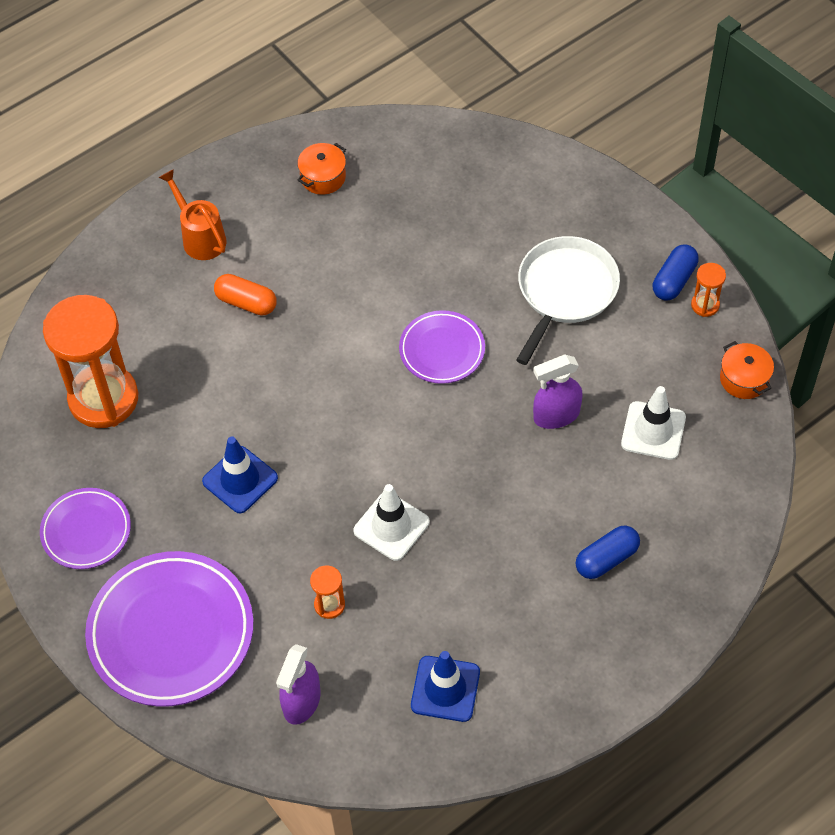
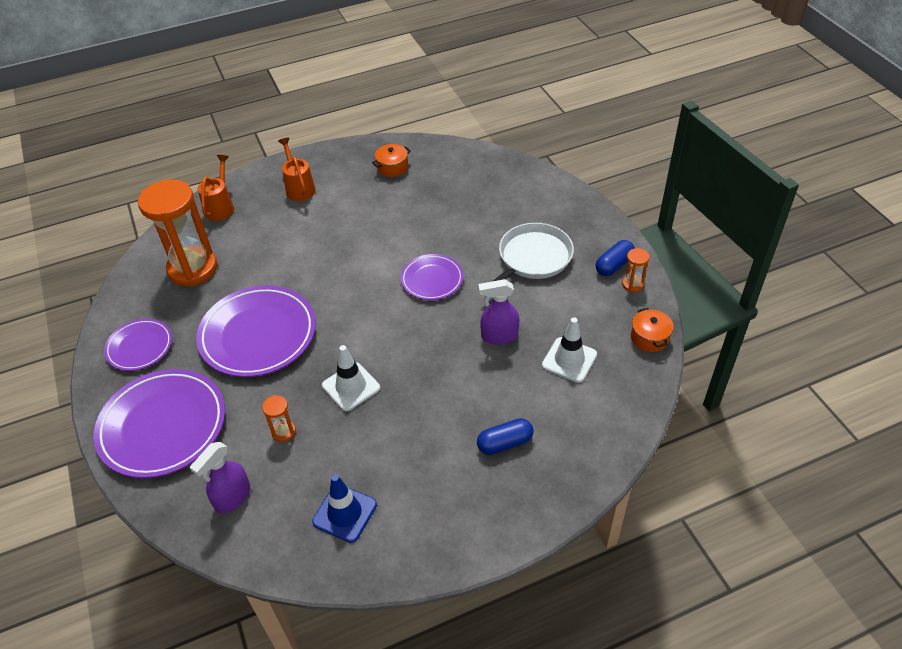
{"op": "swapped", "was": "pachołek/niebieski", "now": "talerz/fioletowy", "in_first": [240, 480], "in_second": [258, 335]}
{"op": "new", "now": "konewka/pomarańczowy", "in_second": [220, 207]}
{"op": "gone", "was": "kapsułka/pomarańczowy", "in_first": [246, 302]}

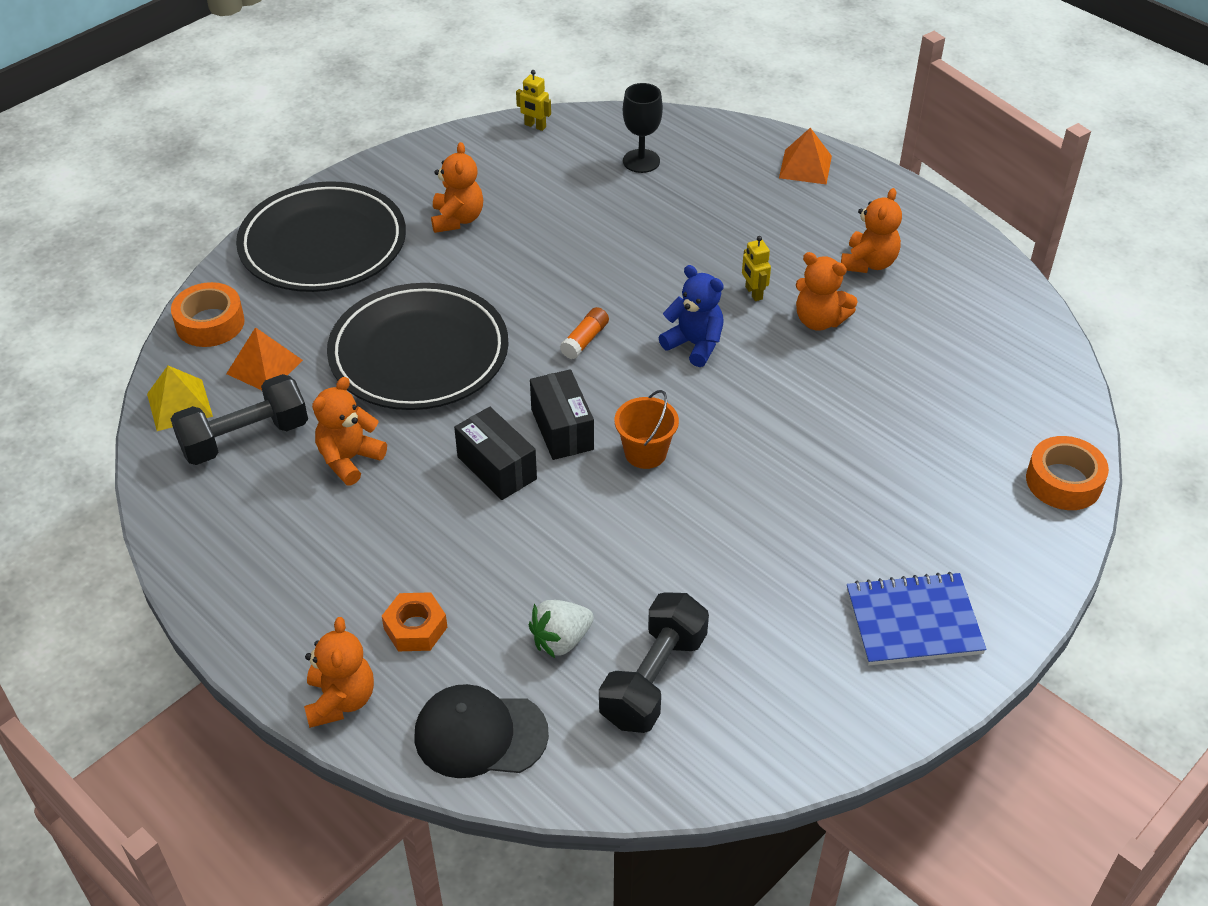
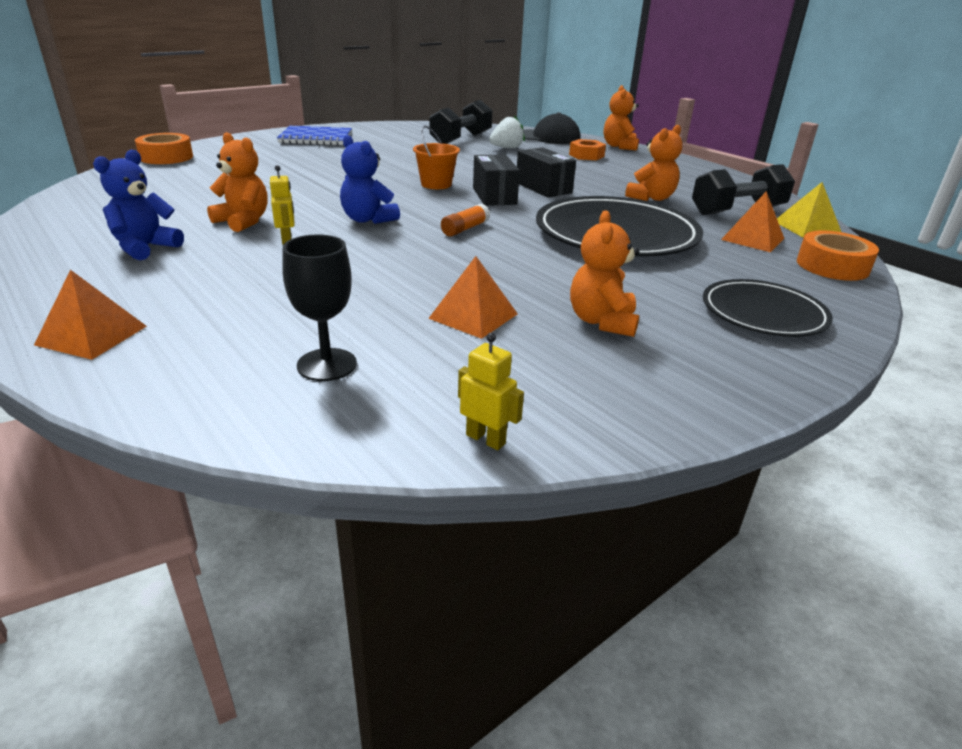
{"op": "repainted", "was": "miś/pomarańczowy", "now": "miś/niebieski", "in_first": [868, 263], "in_second": [145, 248]}
{"op": "new", "now": "piramida/pomarańczowy", "in_second": [473, 316]}
{"op": "scaled", "was": "talerz/czarny", "in_first": [323, 244], "in_second": [763, 313], "ratio": 0.59}

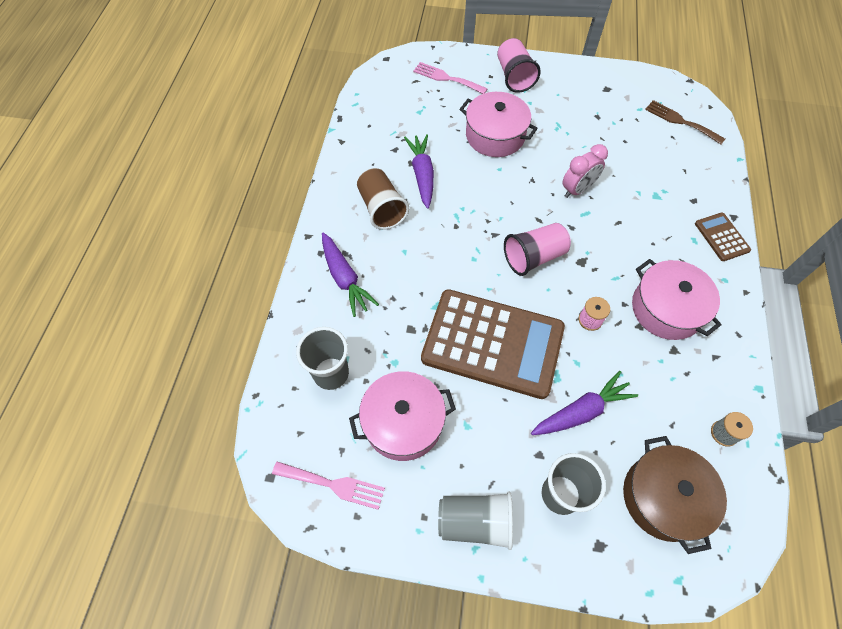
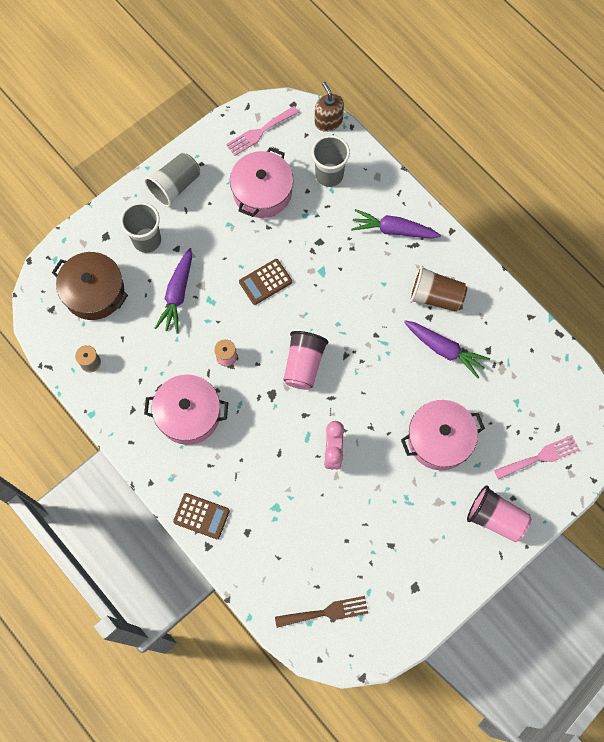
{"op": "scaled", "was": "kalkulator/brązowy", "in_first": [492, 343], "in_second": [265, 282], "ratio": 0.43}
{"op": "new", "now": "dozownik mydła/brązowy", "in_second": [328, 121]}

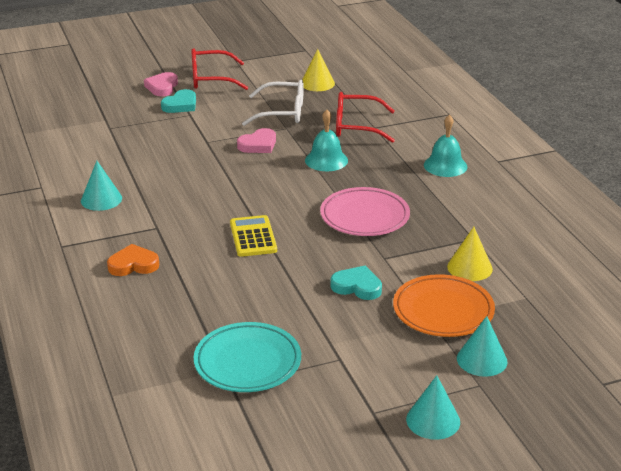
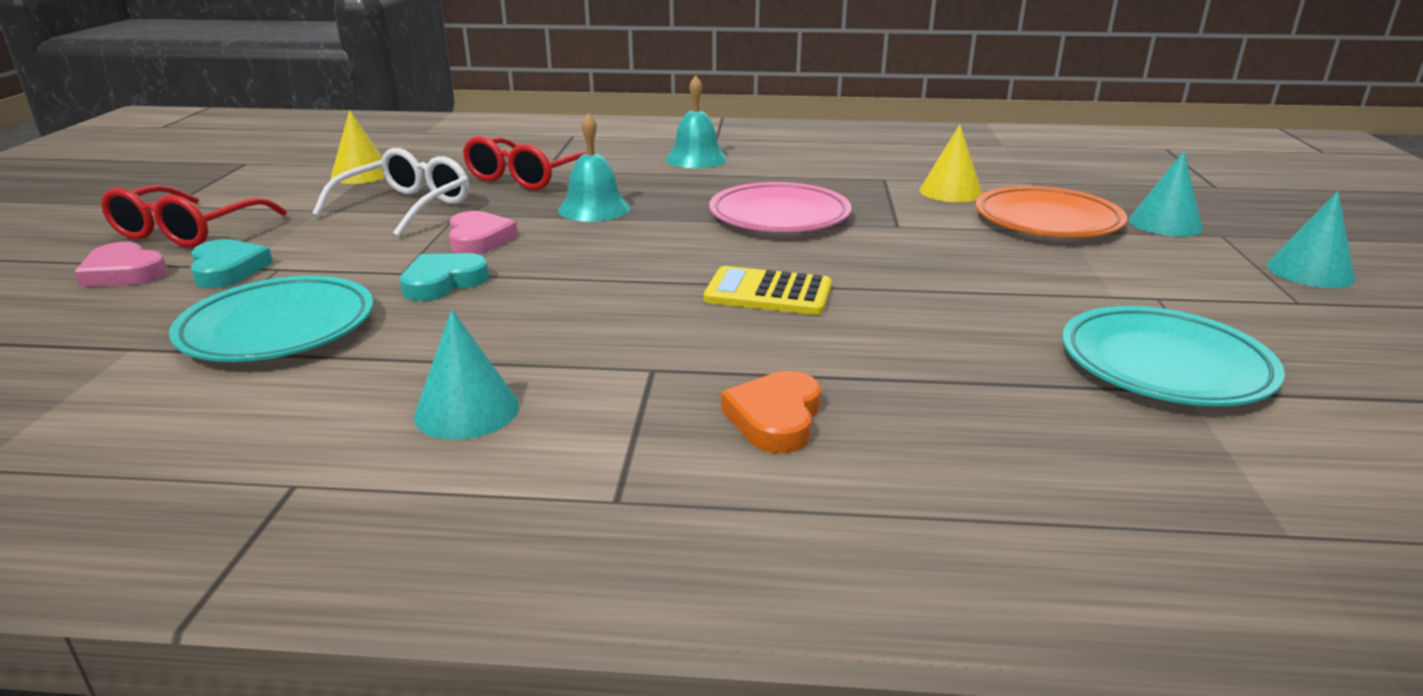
{"op": "new", "now": "talerz/turkusowy", "in_second": [278, 328]}
{"op": "shifted", "was": "serce/turkusowy", "in_first": [357, 287], "in_second": [443, 282]}

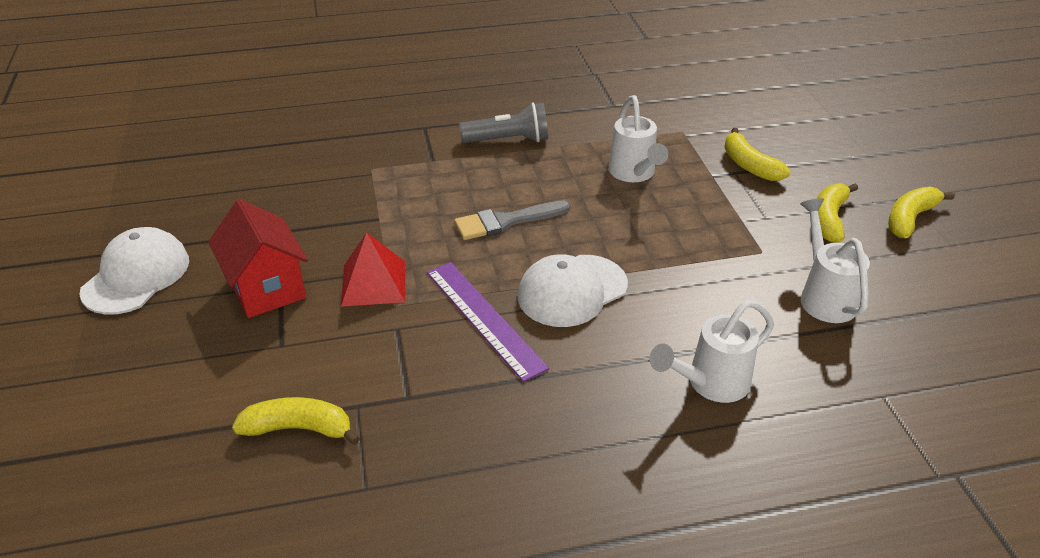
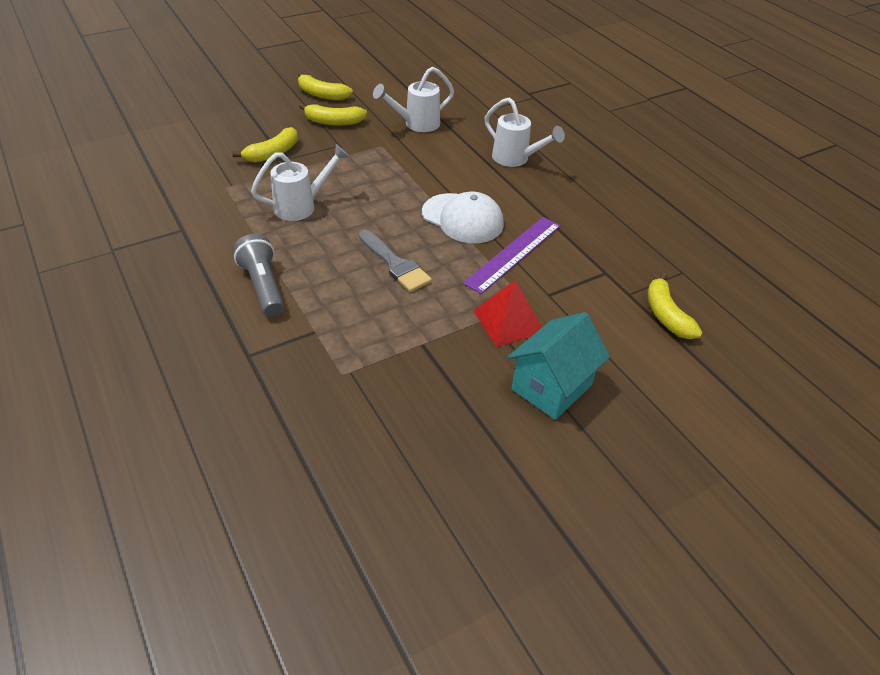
{"op": "repainted", "was": "domek/czerwony", "now": "domek/turkusowy", "in_first": [267, 288], "in_second": [551, 387]}
{"op": "gone", "was": "czapka/biały", "in_first": [136, 276]}

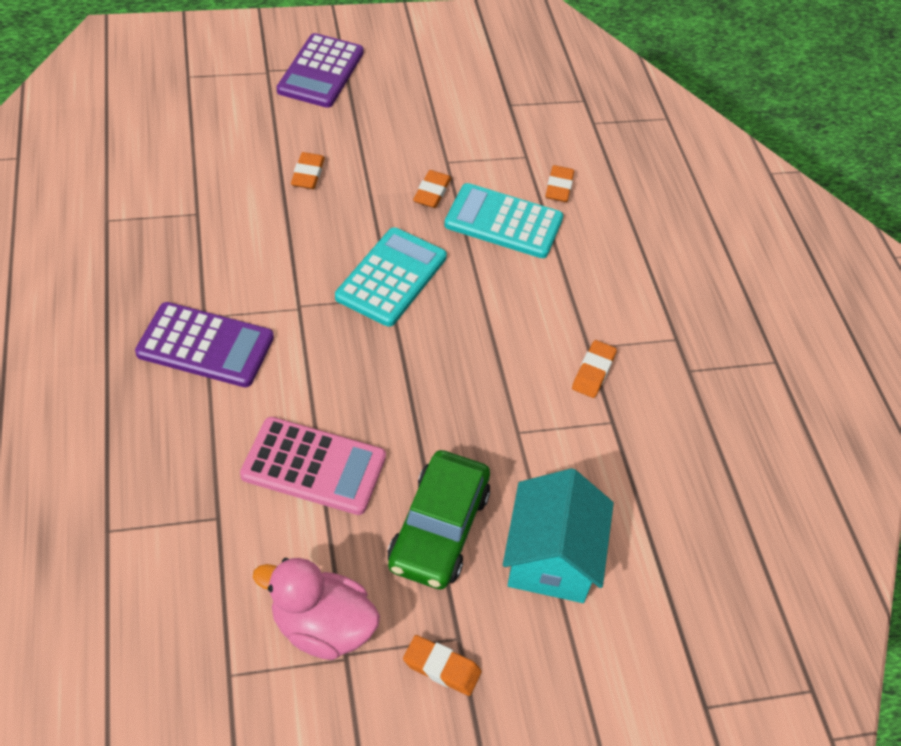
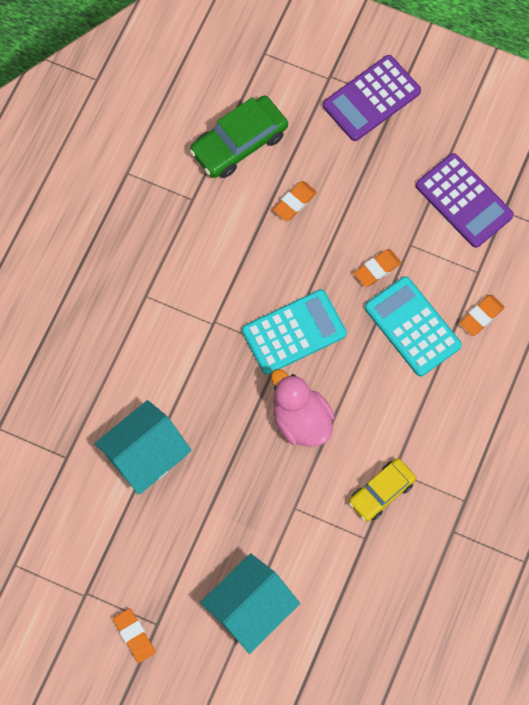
{"op": "swapped", "was": "kalkulator/różowy", "now": "domek/turkusowy", "in_first": [314, 466], "in_second": [145, 455]}
{"op": "shifted", "was": "samochód/zielony", "in_first": [439, 529], "in_second": [239, 143]}
{"op": "shifted", "was": "kaczka/różowy", "in_first": [321, 627], "in_second": [301, 420]}
{"op": "swapped", "was": "gumka do mazania/pomarańczowy", "now": "samochód/żółty", "in_first": [593, 372], "in_second": [381, 492]}
{"op": "shifted", "was": "kalkulator/fioletowy", "in_first": [205, 345], "in_second": [464, 201]}

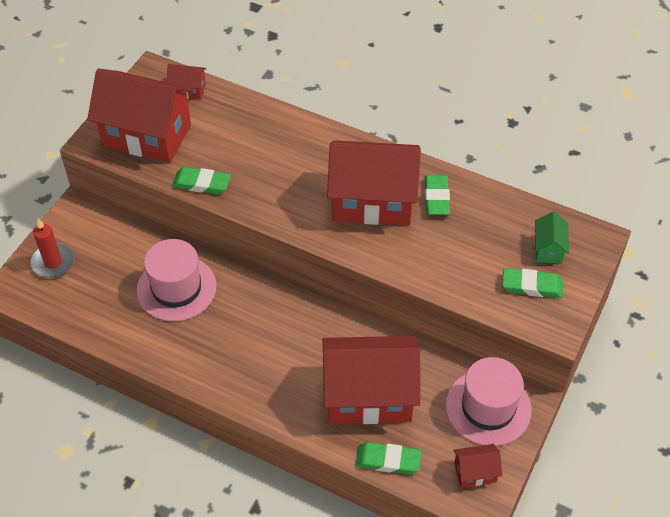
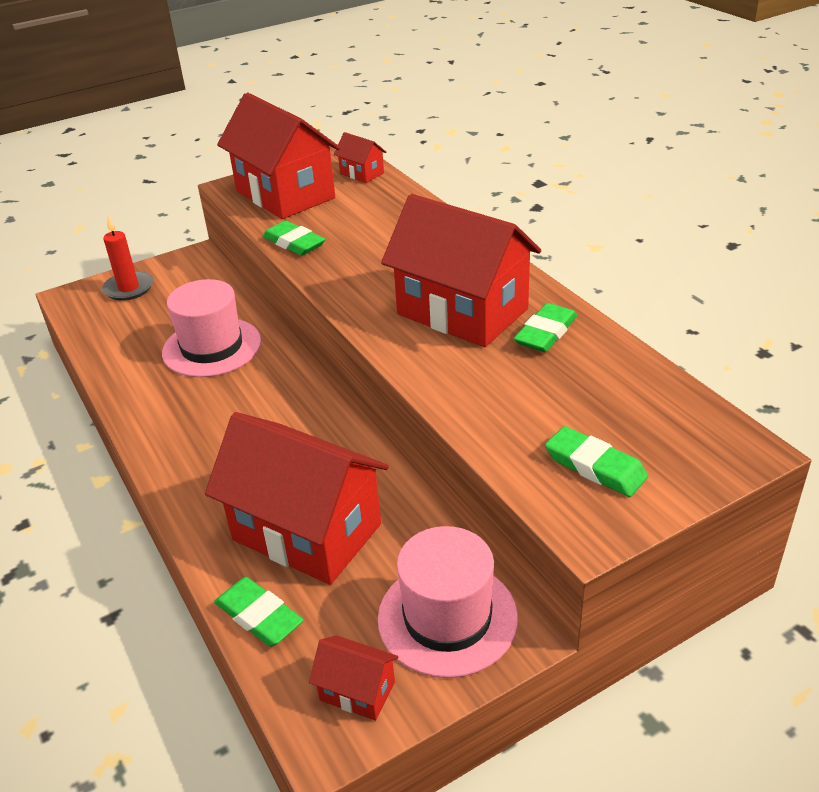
{"op": "gone", "was": "domek/zielony", "in_first": [548, 249]}

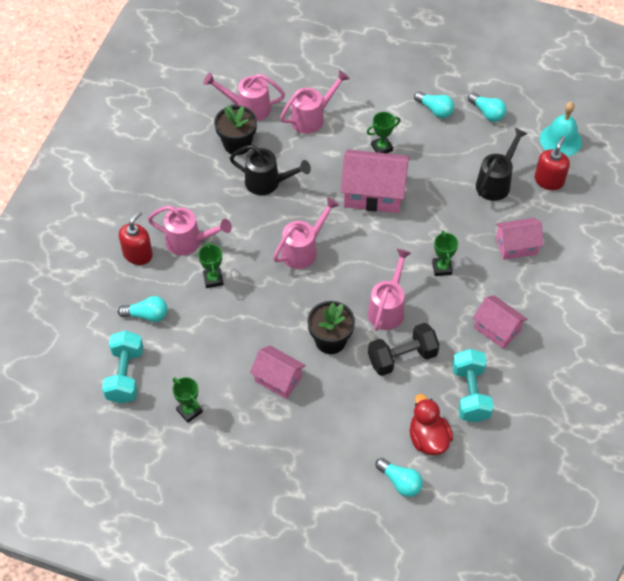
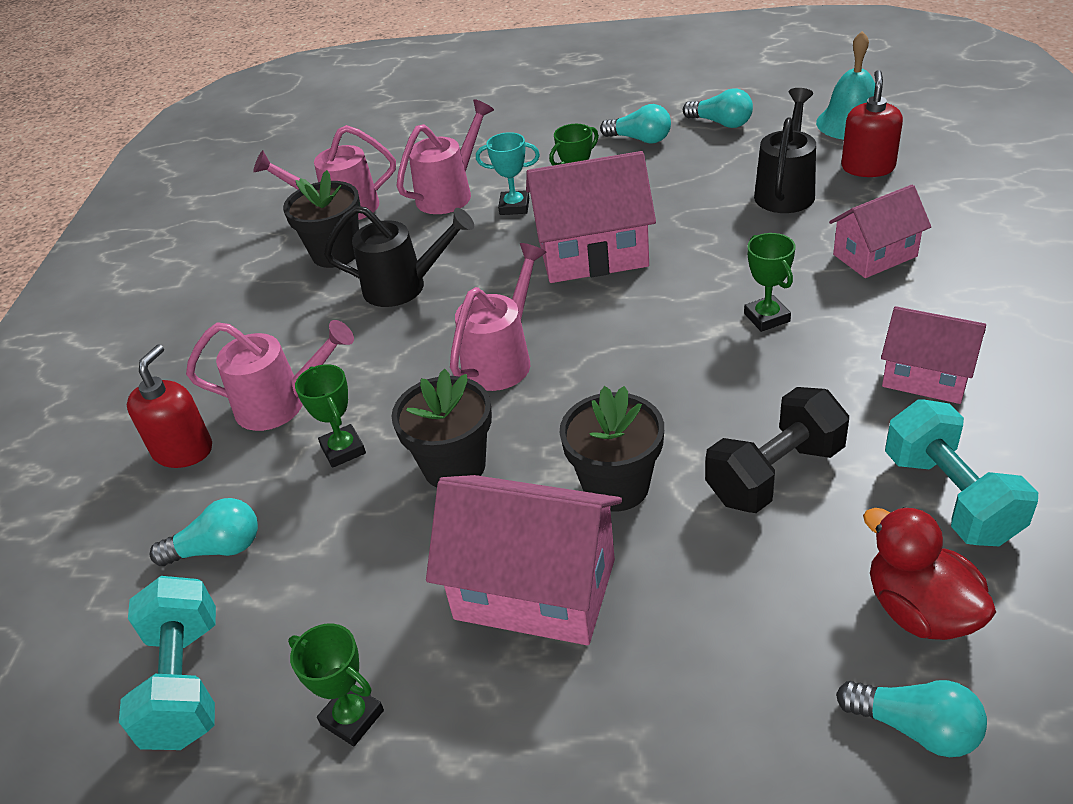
{"op": "new", "now": "doniczka/czarny", "in_second": [454, 466]}
{"op": "scaled", "was": "domek/różowy", "in_first": [278, 379], "in_second": [535, 589], "ratio": 1.61}
{"op": "new", "now": "puchar/turkusowy", "in_second": [514, 207]}
{"op": "gone", "was": "konewka/różowy", "in_first": [388, 308]}

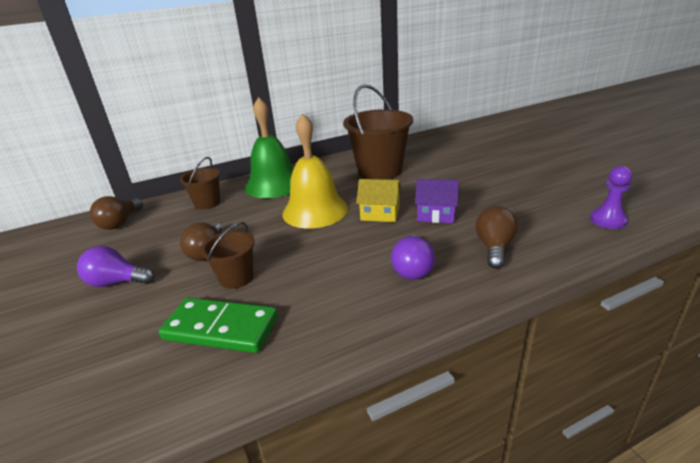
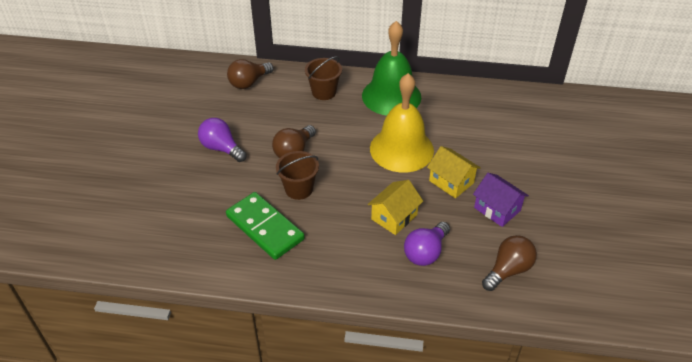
{"op": "new", "now": "domek/żółty", "in_second": [394, 217]}
{"op": "gone", "was": "wiadro/brązowy", "in_first": [380, 171]}
{"op": "gone", "was": "pionek/fioletowy", "in_first": [608, 220]}

